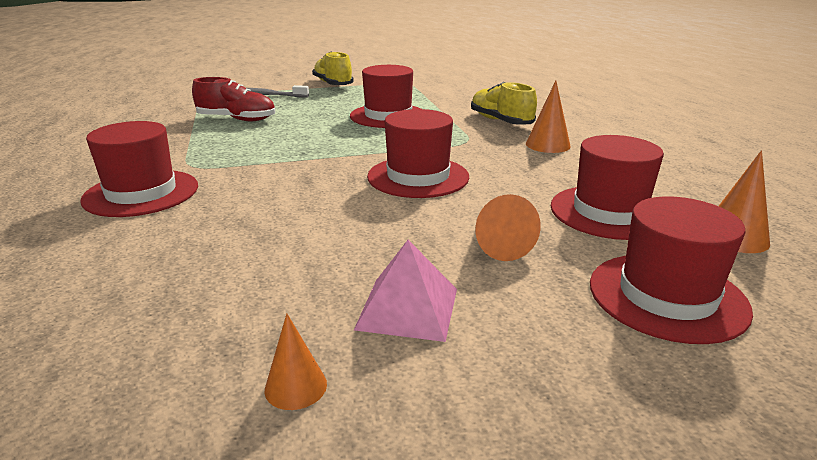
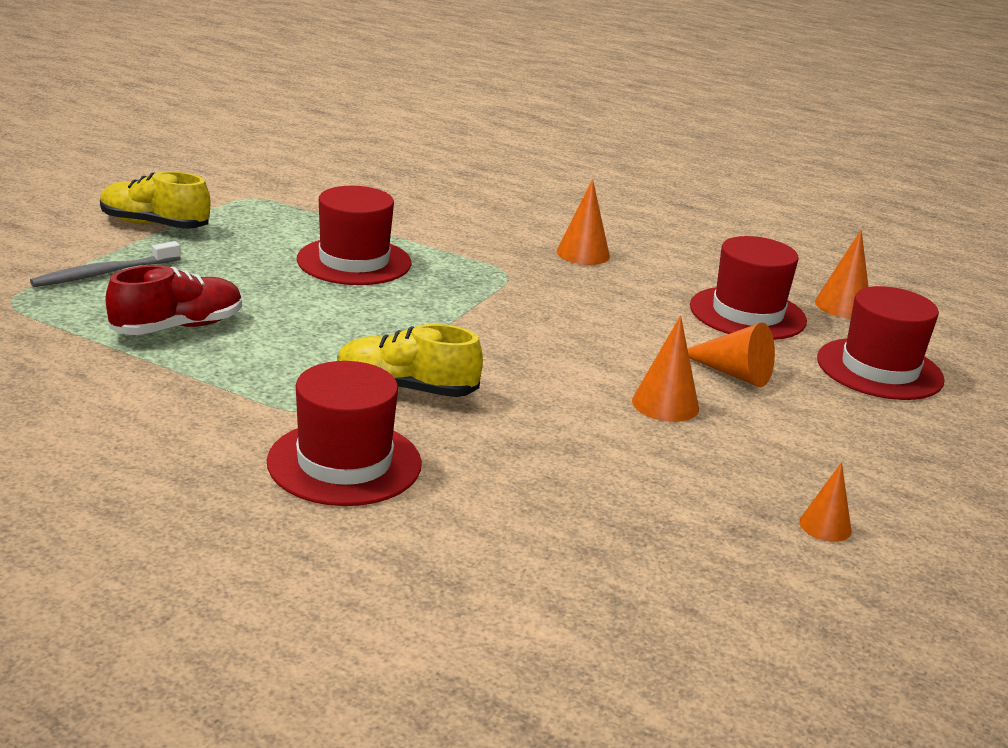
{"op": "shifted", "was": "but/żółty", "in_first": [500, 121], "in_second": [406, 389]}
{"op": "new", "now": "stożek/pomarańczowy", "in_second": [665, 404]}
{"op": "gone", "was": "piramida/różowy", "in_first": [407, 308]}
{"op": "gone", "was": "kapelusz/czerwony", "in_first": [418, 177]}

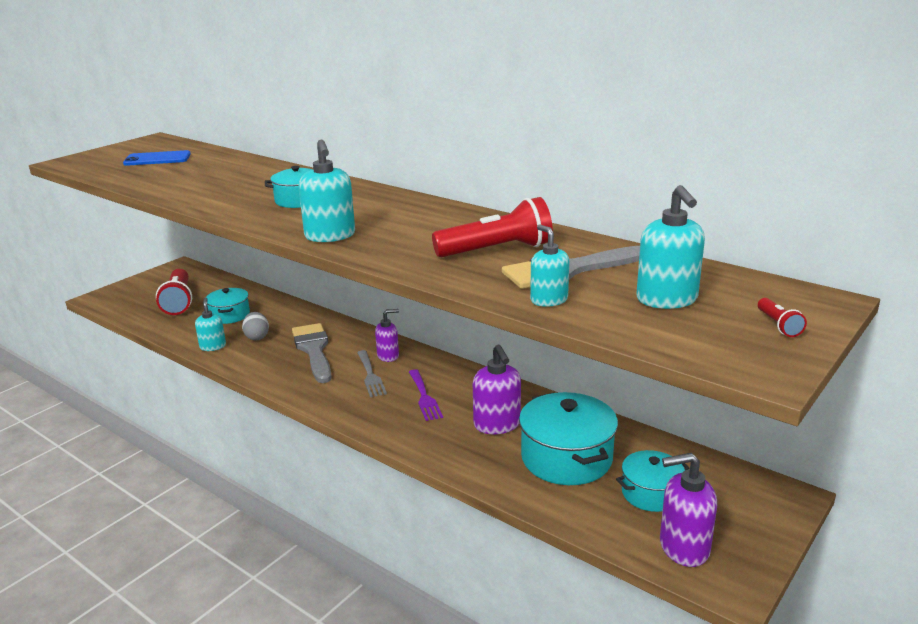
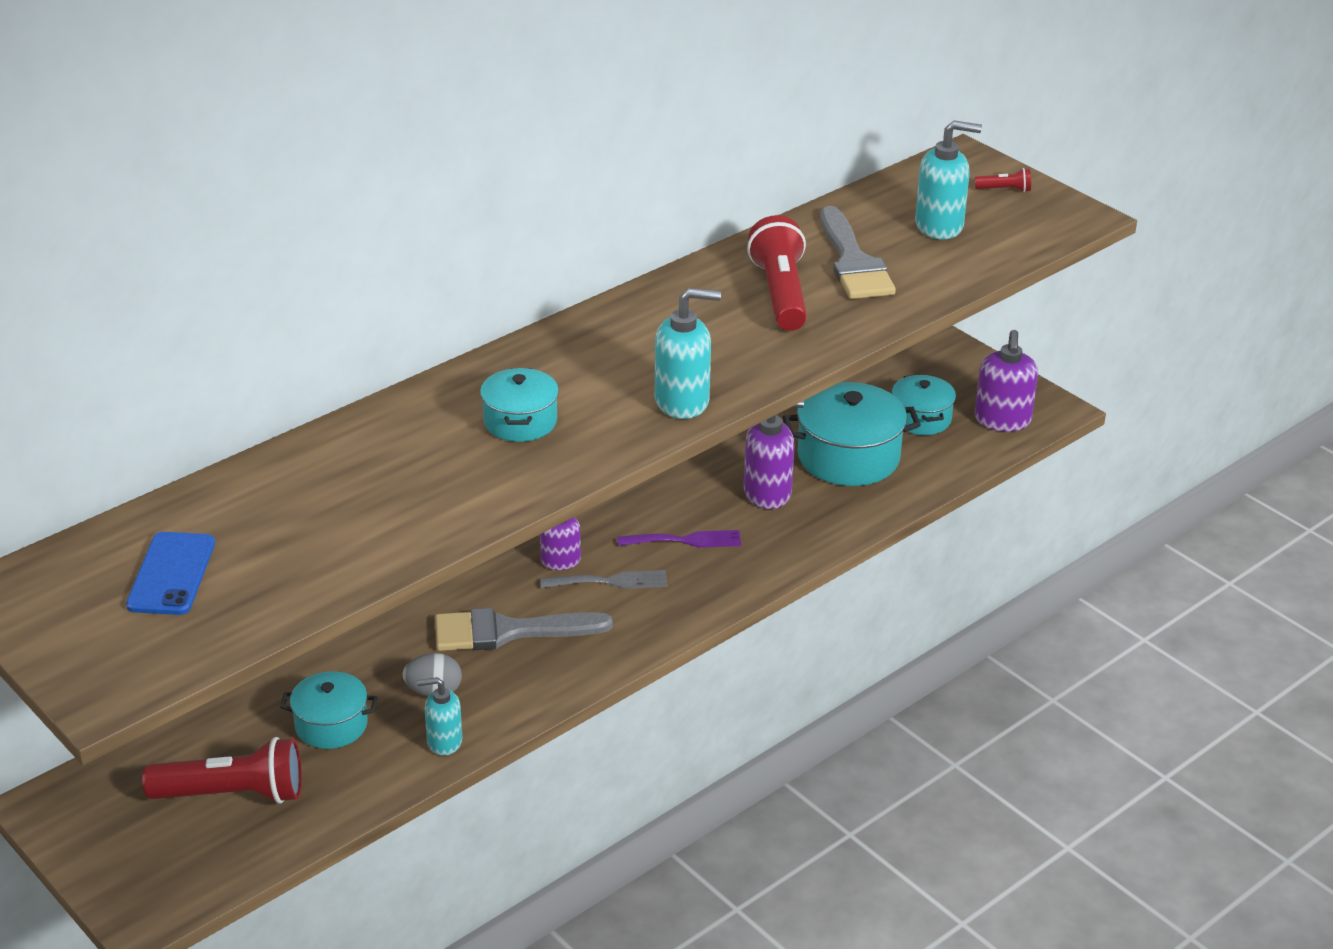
{"op": "gone", "was": "dozownik mydła/turkusowy", "in_first": [548, 300]}

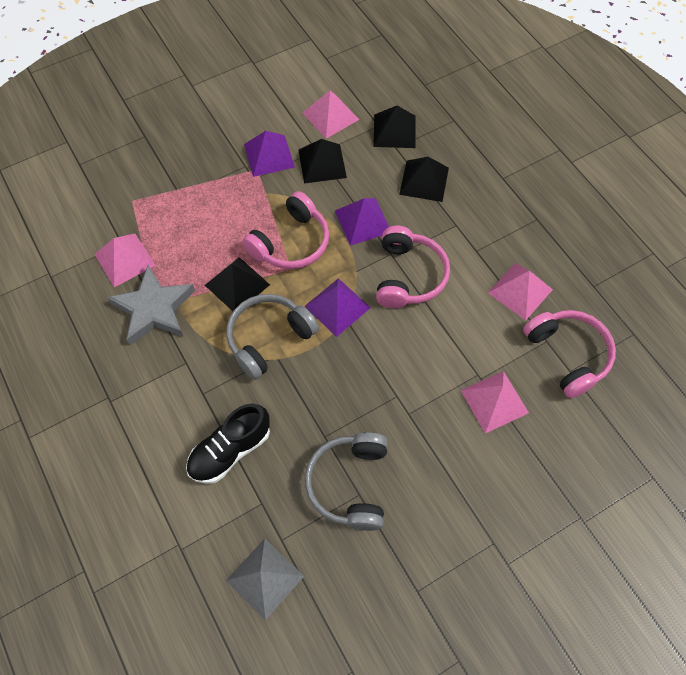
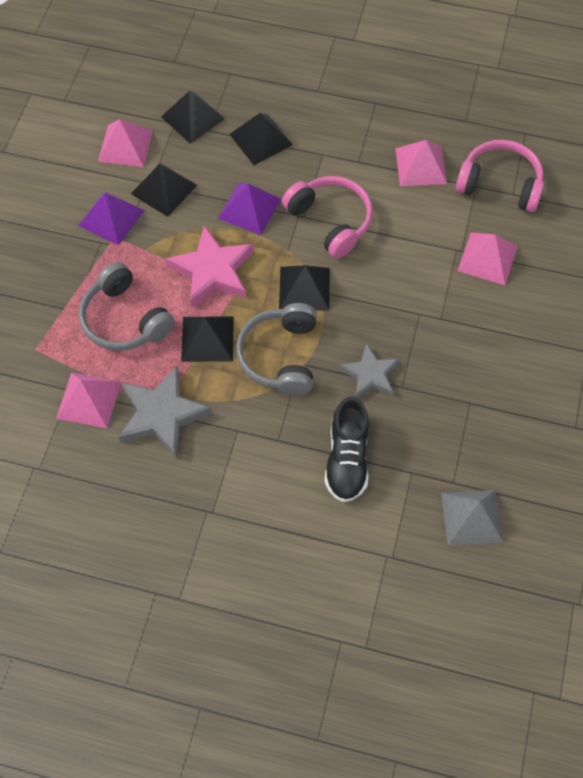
{"op": "shifted", "was": "słuchawki/szary", "in_first": [349, 484], "in_second": [124, 319]}
{"op": "swapped", "was": "słuchawki/różowy", "now": "gwiazda/różowy", "in_first": [291, 243], "in_second": [212, 271]}
{"op": "repainted", "was": "piramida/fioletowy", "now": "piramida/czarny", "in_first": [337, 306], "in_second": [304, 288]}
{"op": "new", "now": "gwiazda/szary", "in_second": [370, 374]}

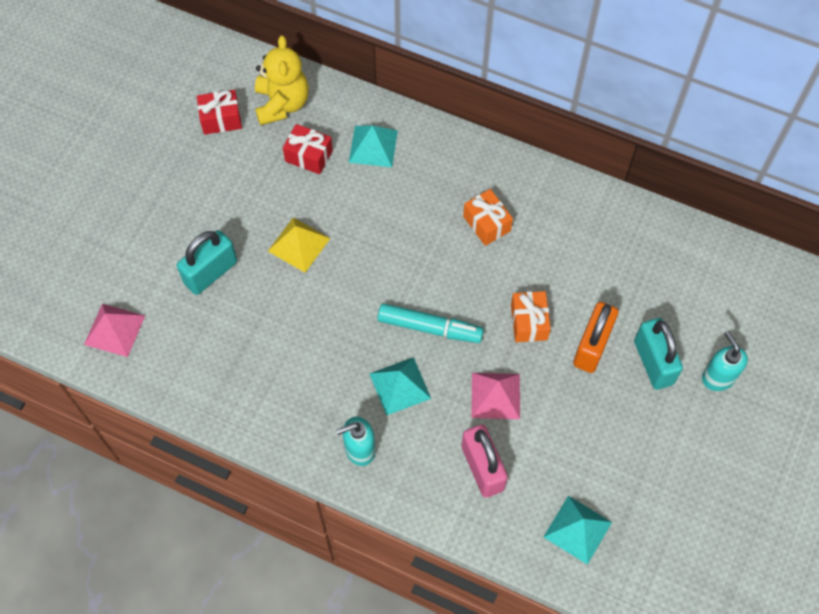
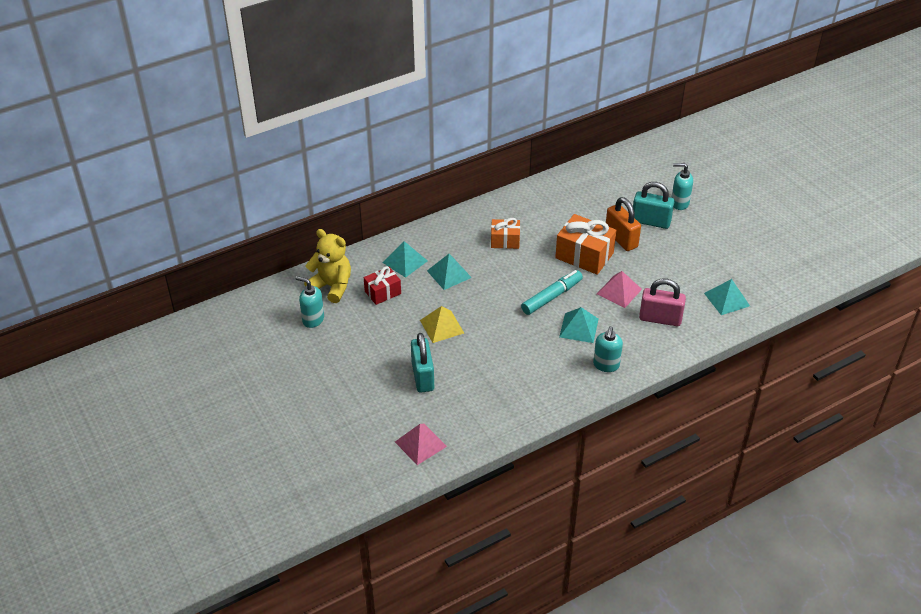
{"op": "swapped", "was": "prezent/czerwony", "now": "dozownik mydła/turkusowy", "in_first": [221, 119], "in_second": [313, 319]}
{"op": "new", "now": "piramida/turkusowy", "in_second": [449, 274]}
{"op": "scaled", "was": "prezent/pomarańczowy", "in_first": [529, 322], "in_second": [584, 255], "ratio": 1.65}

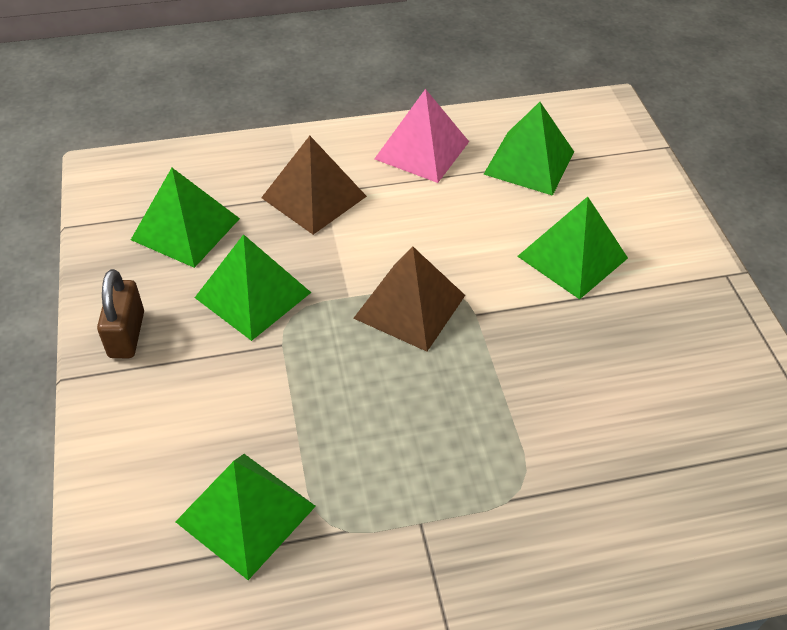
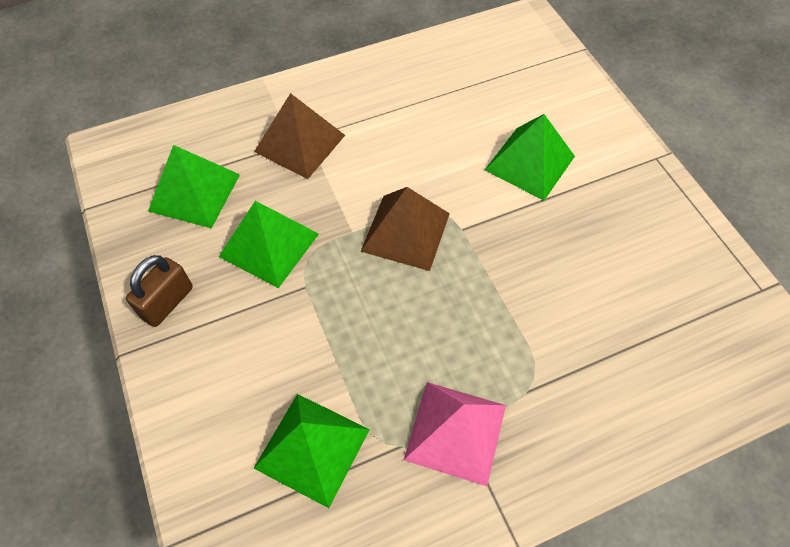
{"op": "rotated", "was": "kłódka/brązowy", "in_first": [126, 334], "in_second": [167, 302], "clockwise": 45}
{"op": "shifted", "was": "piramida/różowy", "in_first": [422, 150], "in_second": [455, 432]}
{"op": "gone", "was": "piramida/zielony", "in_first": [529, 162]}

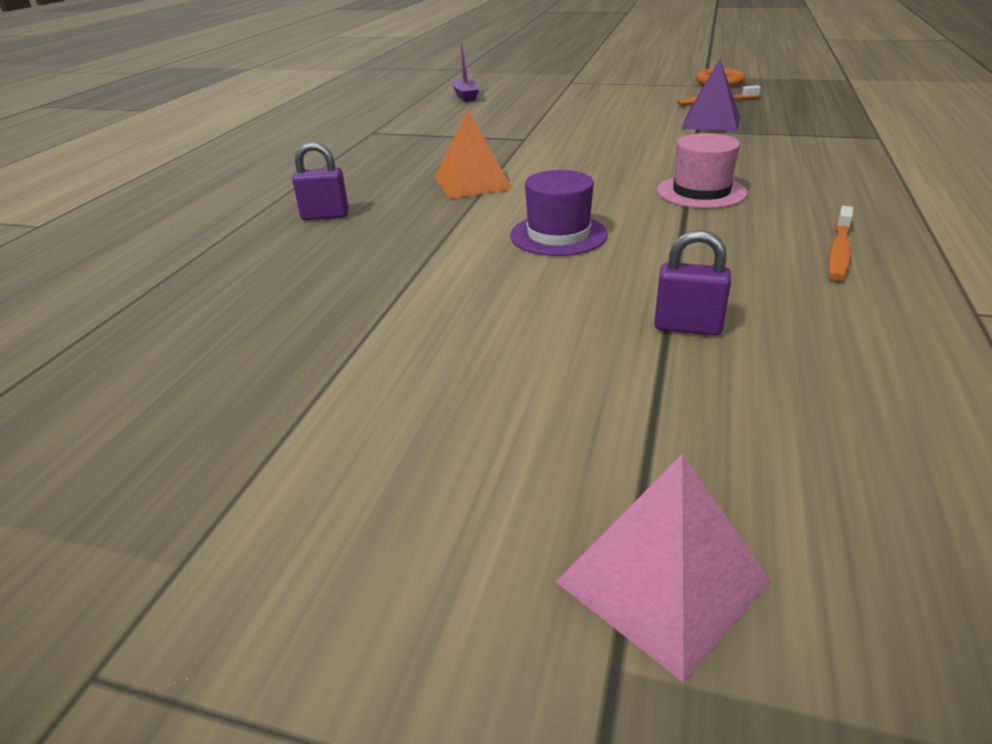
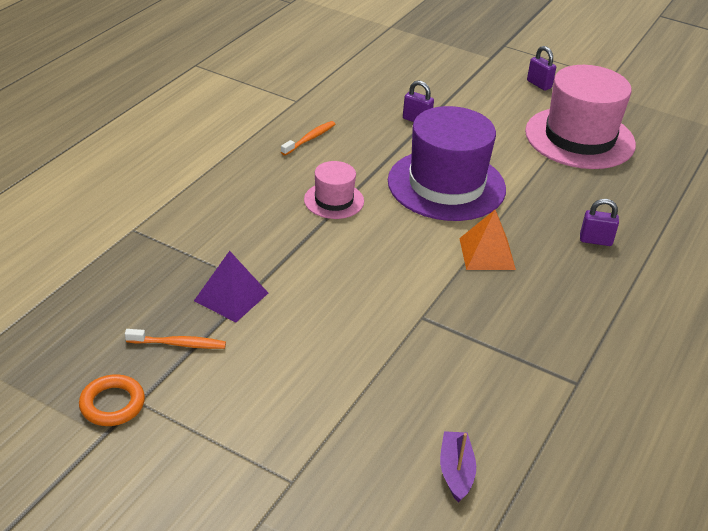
{"op": "scaled", "was": "kapelusz/fioletowy", "in_first": [558, 235], "in_second": [446, 185], "ratio": 2.03}
{"op": "new", "now": "kapelusz/różowy", "in_second": [579, 138]}
{"op": "new", "now": "kłódka/fioletowy", "in_second": [539, 84]}
{"op": "gone", "was": "piramida/różowy", "in_first": [662, 581]}

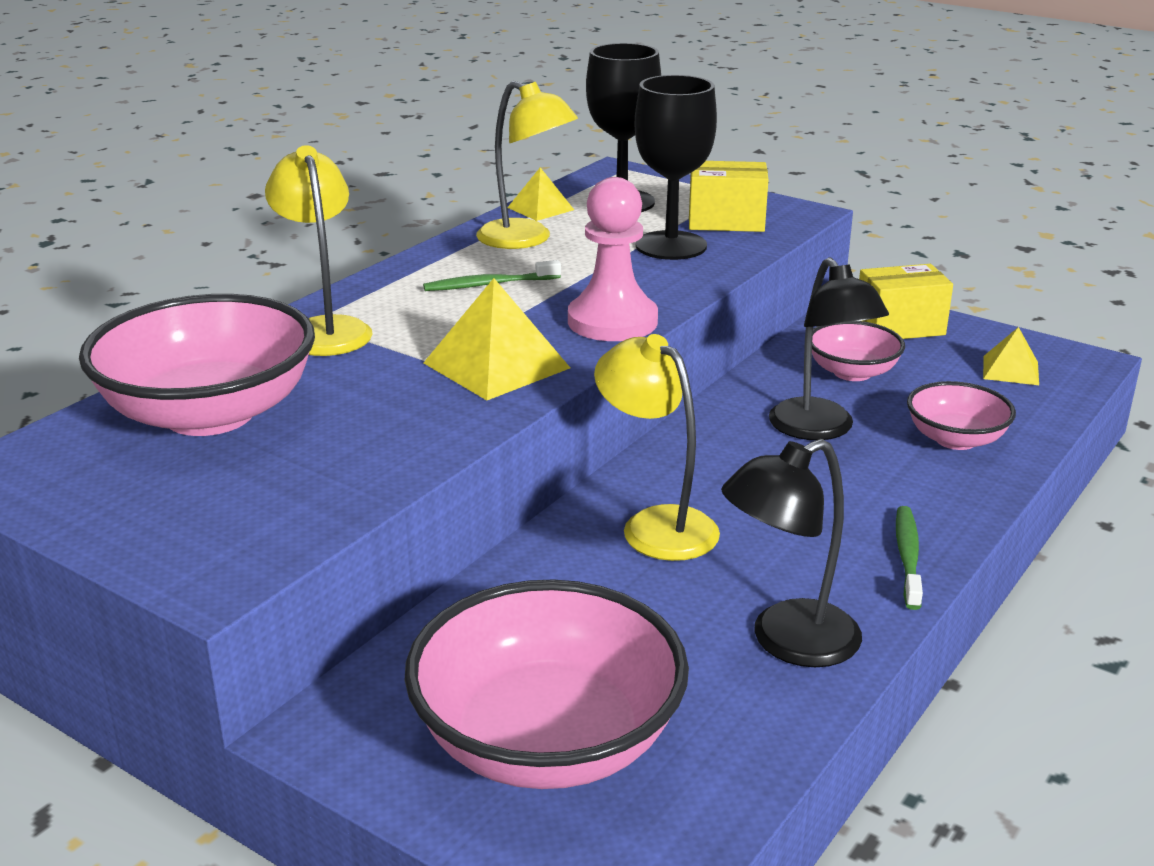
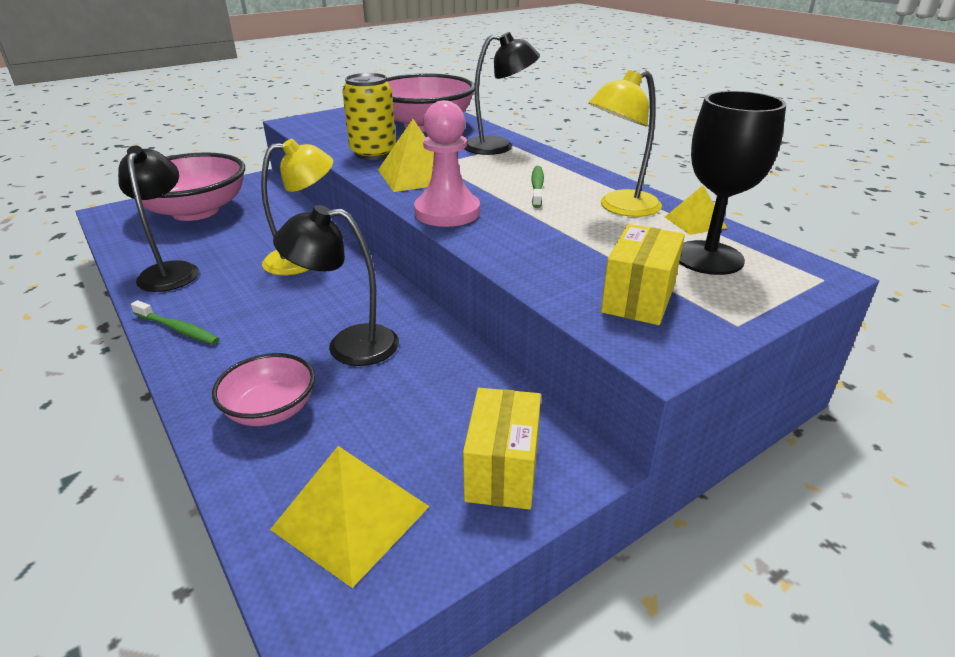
{"op": "scaled", "was": "piramida/żółty", "in_first": [1010, 370], "in_second": [351, 518], "ratio": 1.71}
{"op": "new", "now": "puszka/żółty", "in_second": [373, 153]}
{"op": "repainted", "was": "lampka/żółty", "now": "lampka/czarny", "in_first": [325, 329], "in_second": [499, 147]}
{"op": "gone", "was": "kielich/czarny", "in_first": [671, 246]}
{"op": "gone", "was": "miska/różowy", "in_first": [852, 372]}

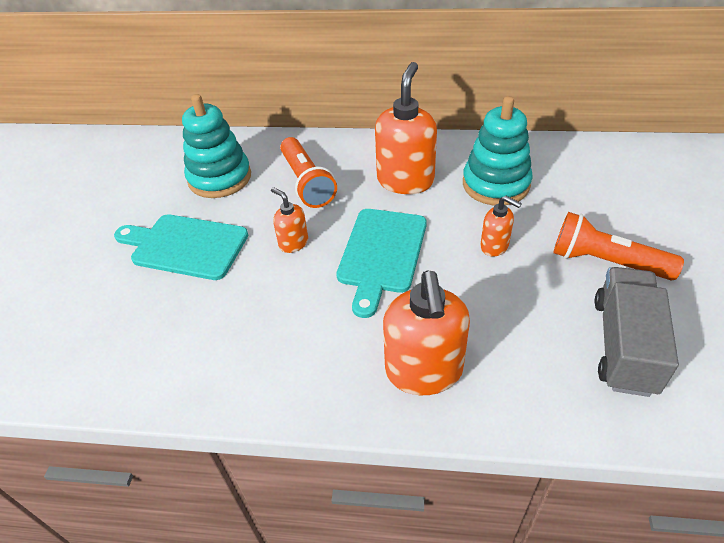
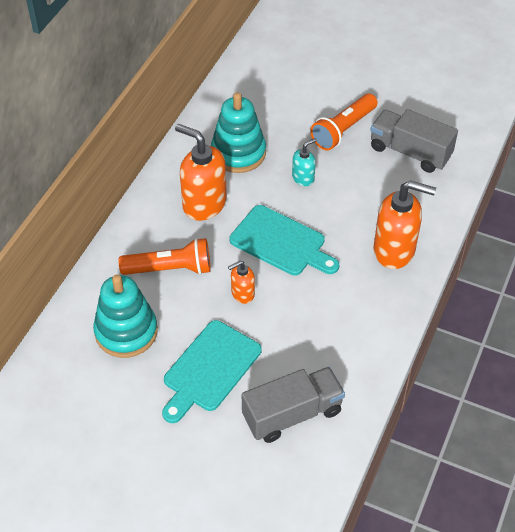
{"op": "new", "now": "ciężarówka/szary", "in_second": [292, 414]}
{"op": "repainted", "was": "dozownik mydła/pomarańczowy", "now": "dozownik mydła/turkusowy", "in_first": [494, 246], "in_second": [303, 178]}

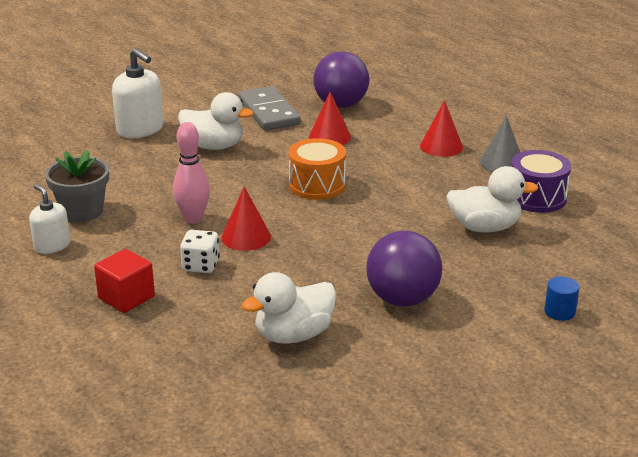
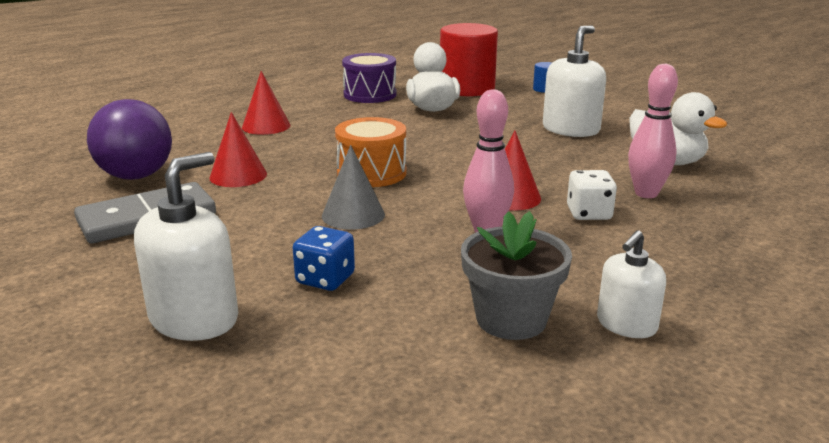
{"op": "new", "now": "kostka do gry/niebieski", "in_second": [325, 279]}
{"op": "shifted", "was": "stożek/szary", "in_first": [501, 162], "in_second": [353, 215]}
{"op": "new", "now": "walec/czerwony", "in_second": [467, 88]}
{"op": "swapped", "was": "piłka/fioletowy", "now": "dozownik mydła/biały", "in_first": [402, 299], "in_second": [571, 129]}
{"op": "new", "now": "kręgiel/różowy", "in_second": [646, 193]}
{"op": "gone", "was": "sześcian/czerwony", "in_first": [126, 297]}
{"op": "gone", "was": "kaczka/biały", "in_first": [214, 146]}

